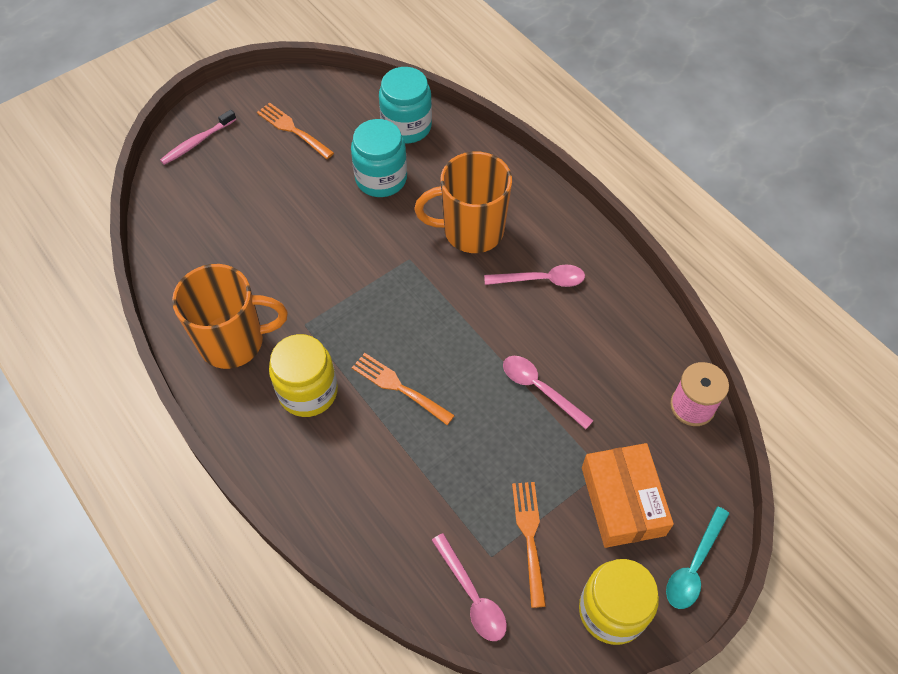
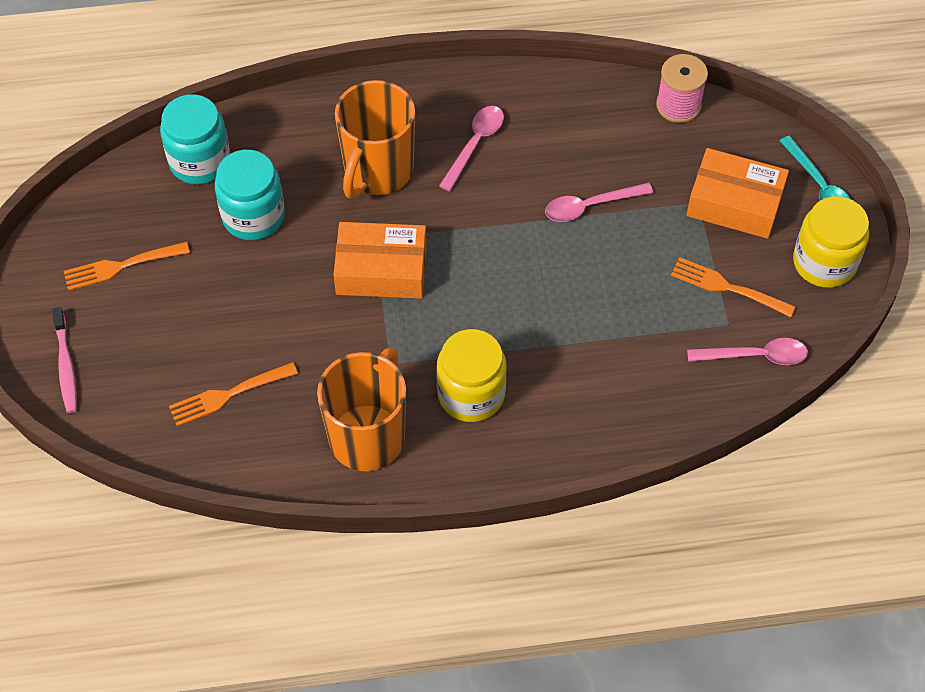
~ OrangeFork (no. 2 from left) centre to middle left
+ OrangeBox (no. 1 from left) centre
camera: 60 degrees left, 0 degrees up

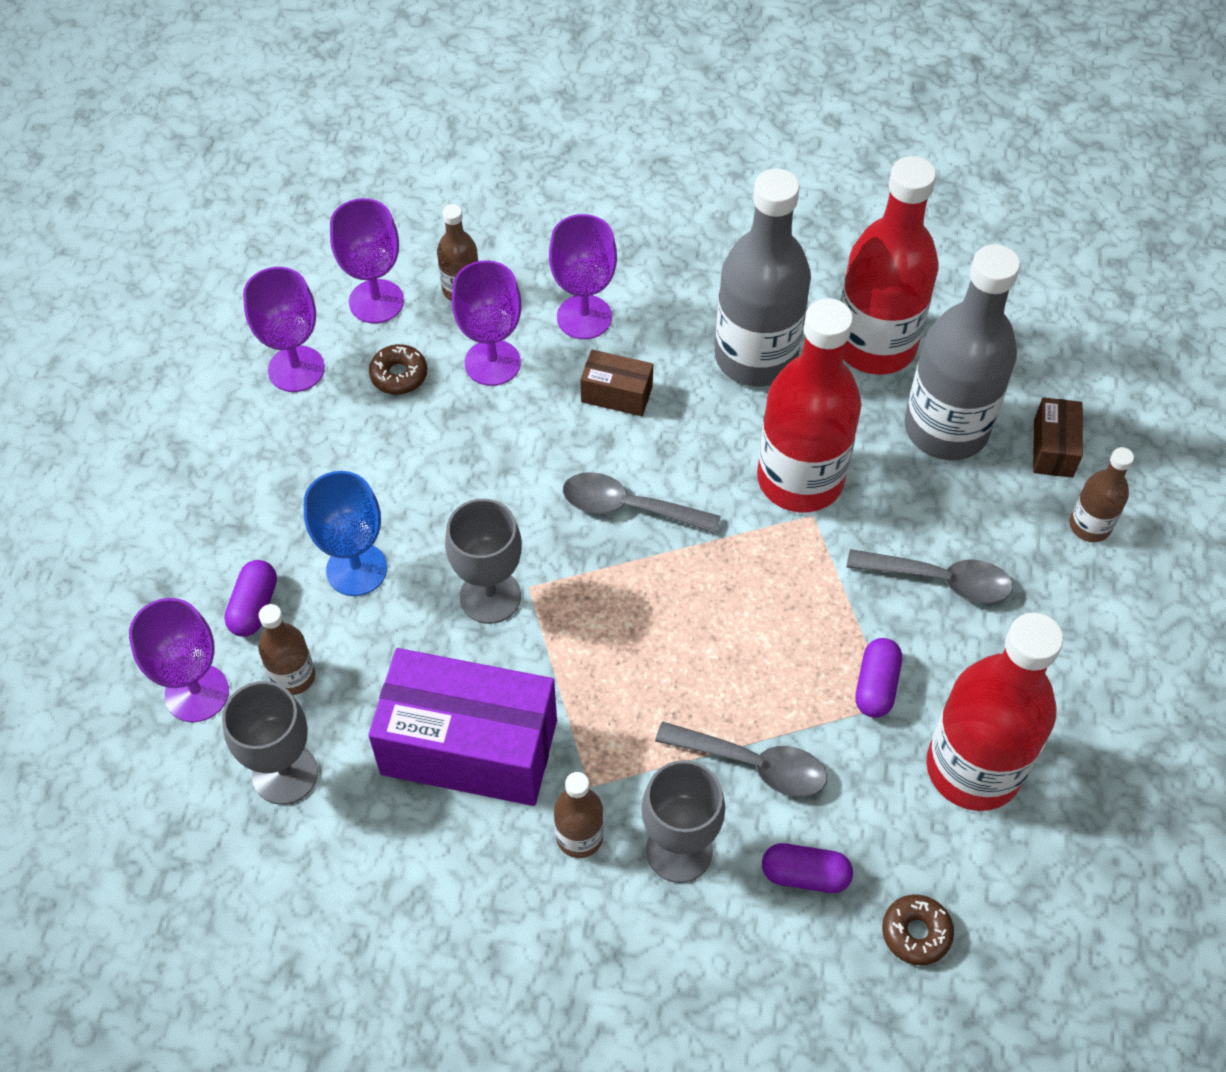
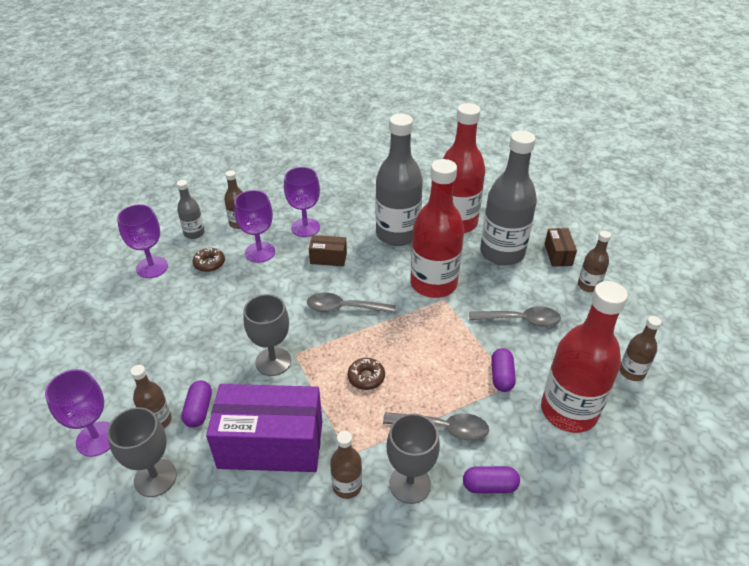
~ PurpleGoblet (no. 3 from left) top left to GreyBottle (no. 1 from left) middle left
~ PurpleCapsule (no. 1 from left) middle left to bottom left
~ BrownDonut (no. 2 from left) bottom right to centre
+ BrownBottle (no. 5 from left) middle right
- BlueGoblet middle left
camera: 10 degrees left, 15 degrees down

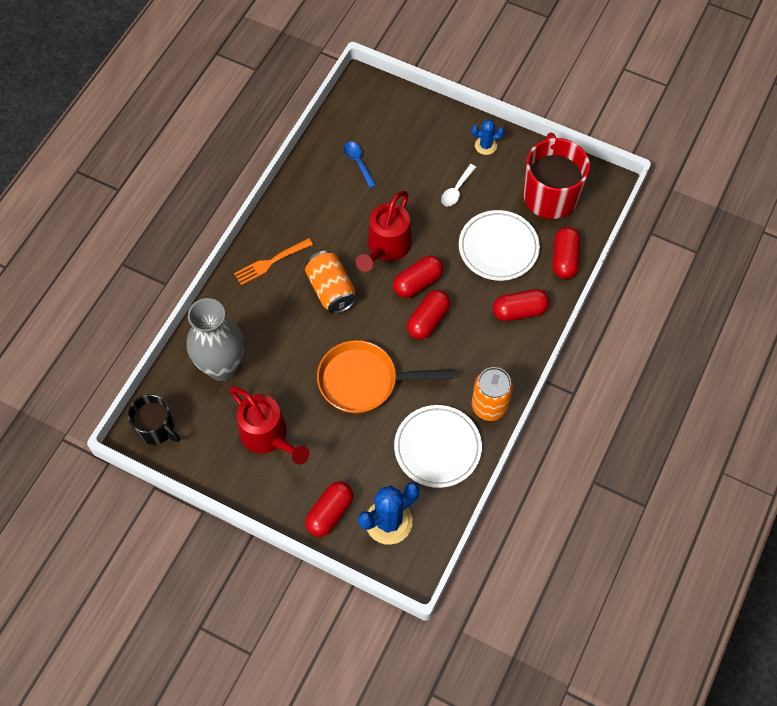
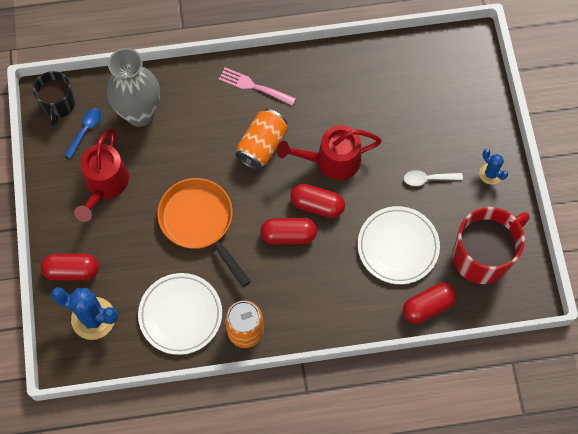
~ BlueSpoon top centre to top left
~ OrangeFork centre to PinkFork top centre
- RedCapsule (no. 4 from left) middle right
camera: 55 degrees right, 5 degrees up

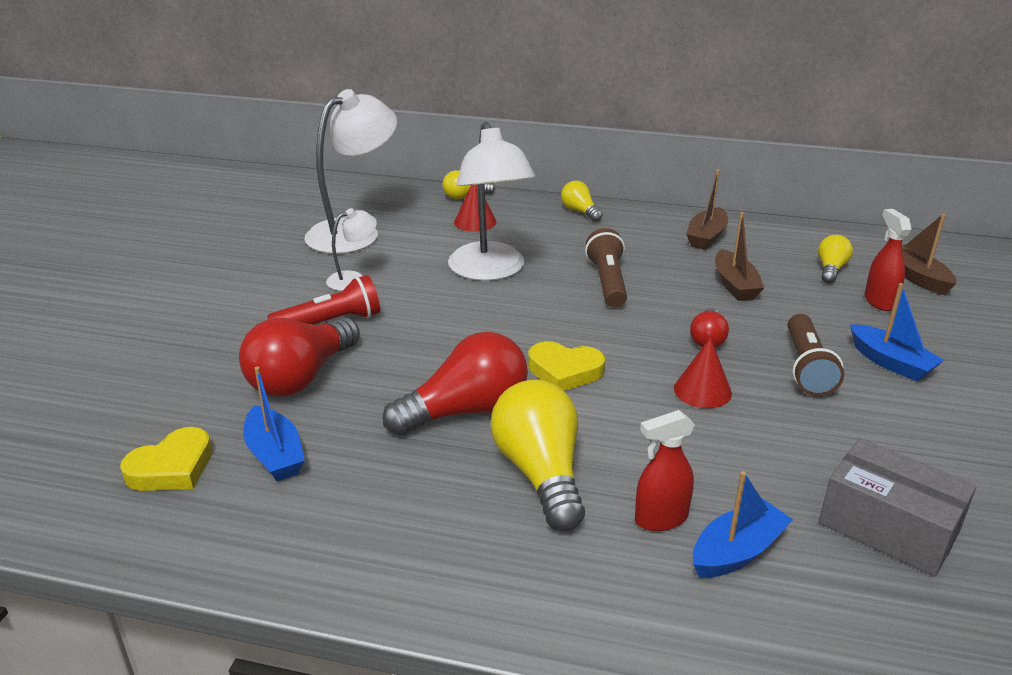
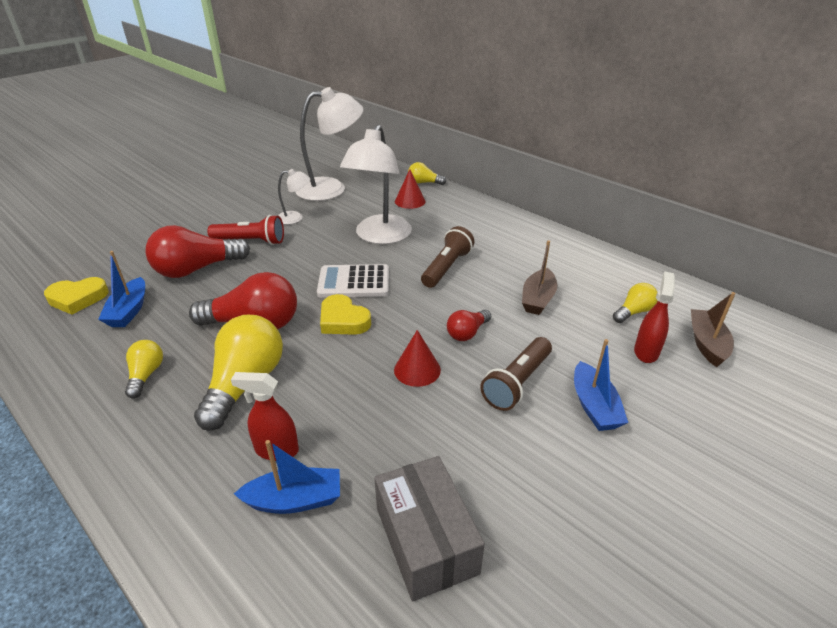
~ YellowLightBulb (no. 3 from left in the first image) top centre to YellowLightBulb (no. 1 from left) middle left
+ WhiteCalculator centre
- BrownBoat (no. 1 from left) top right
camera: 30 degrees right, 5 degrees up

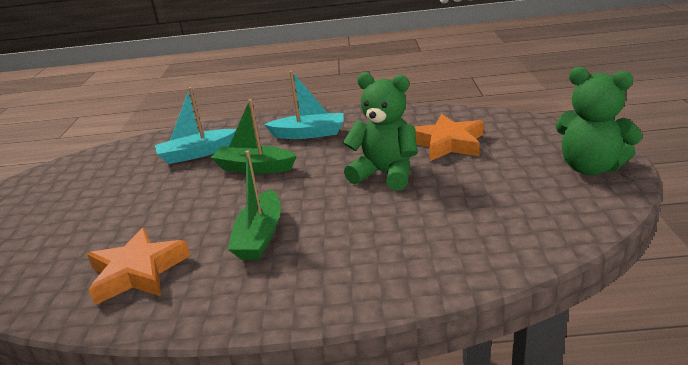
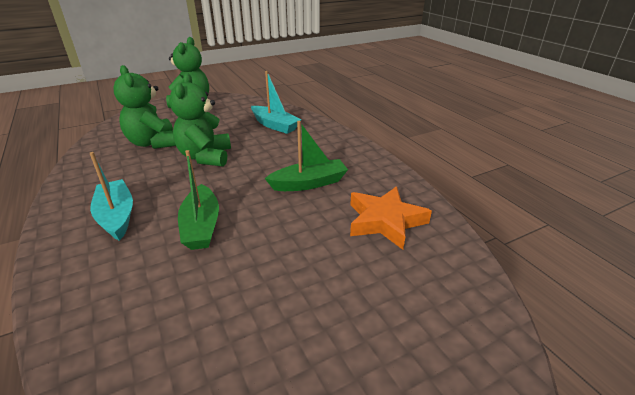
~ OrangeStar (no. 2 from left) centre to GreenTeddyBear (no. 1 from left) top left
~ TurquoiseBoat (no. 1 from left in the first image) middle left to TurquoiseBoat (no. 2 from left) top centre
camera: 120 degrees left, 5 degrees up

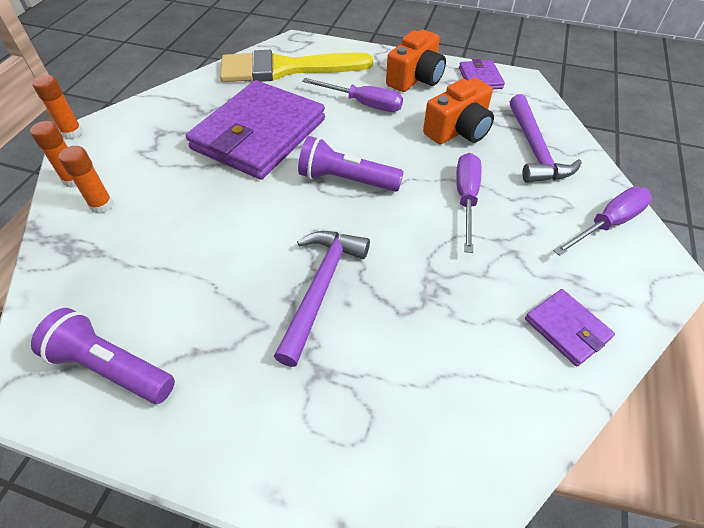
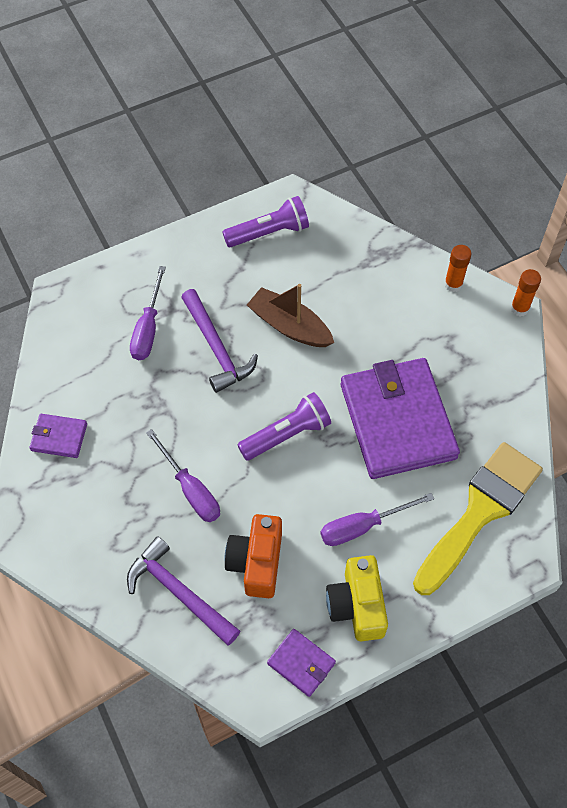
~ PurpleScrewdriver (no. 3 from left in the first image) middle right to PurpleScrewdriver (no. 1 from left) middle left
+ BrownBoat centre
~ OrangeCamera (no. 1 from left) top centre to YellowCamera bottom centre
- OrangeGlueStick (no. 3 from left) middle left
camera: 135 degrees right, 10 degrees up

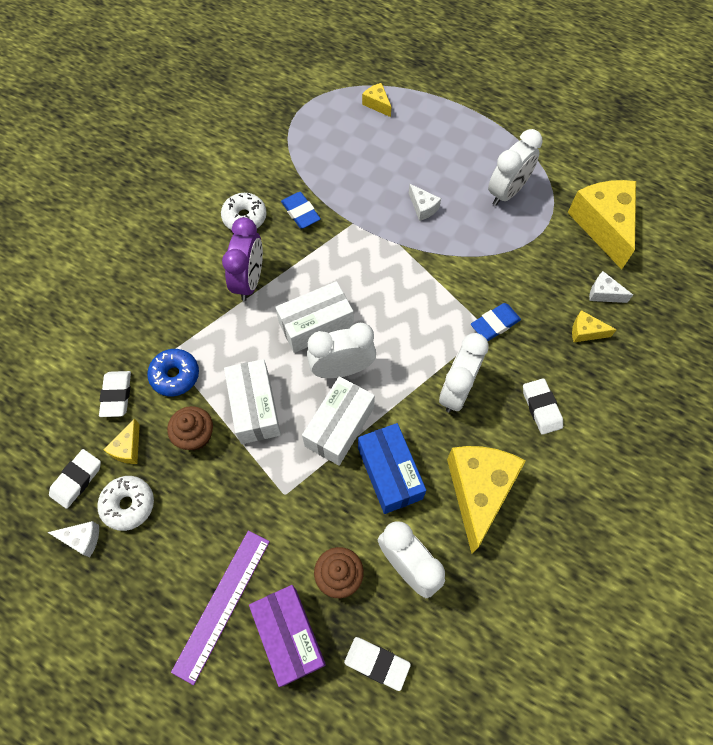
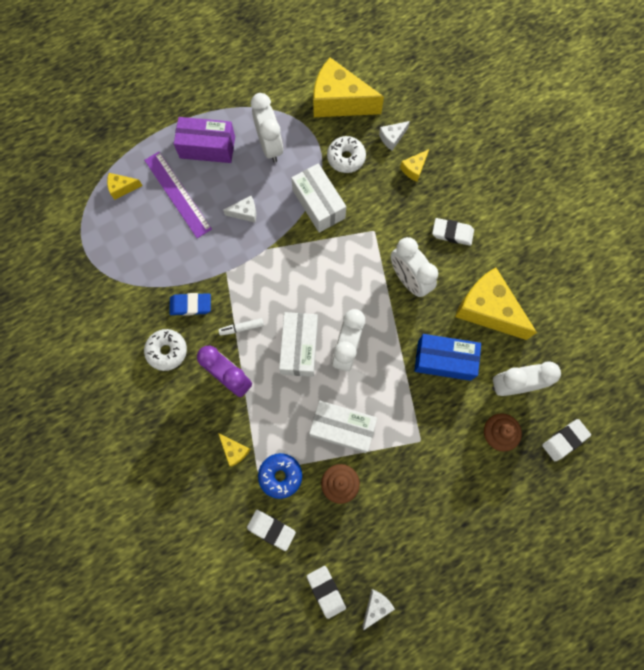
~ PurpleRuler bottom left to top left
~ PurpleBox bottom centre to top left
+ WhiteMarker centre
~ YellowCheese (no. 1 from left in the first image) middle left to YellowCheese (no. 2 from left) bottom centre
~ WhiteBox (no. 3 from left in the first image) centre to WhiteBox (no. 2 from left) top centre
~ WhiteDonut (no. 1 from left in the first image) bottom left to WhiteDonut (no. 2 from left) top centre
- BlueEraser (no. 2 from left) middle right
camera: 60 degrees left, 10 degrees up

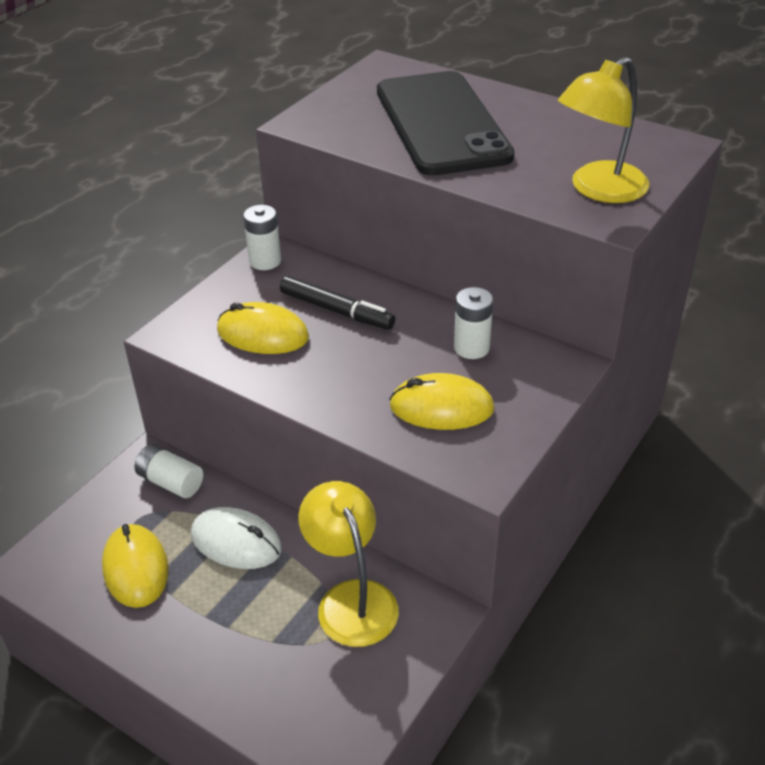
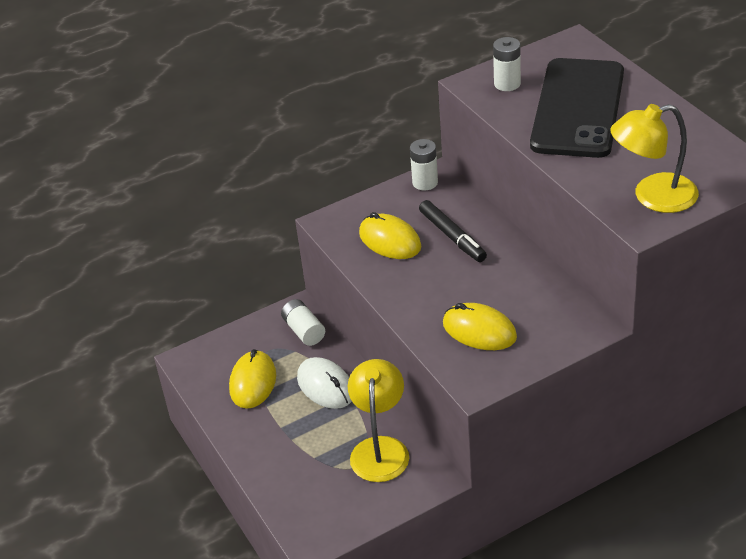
~ WhiteBattery (no. 3 from left) centre to top right
camera: 30 degrees right, 0 degrees up

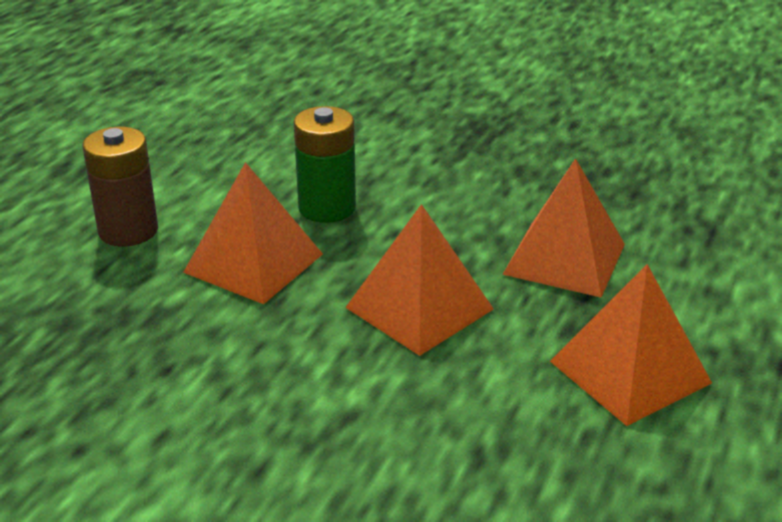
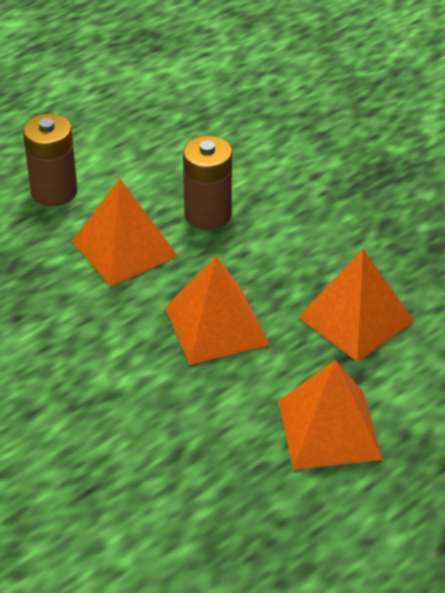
~ GreenBattery top centre to BrownBattery (no. 2 from left) top centre
camera: 25 degrees right, 10 degrees up

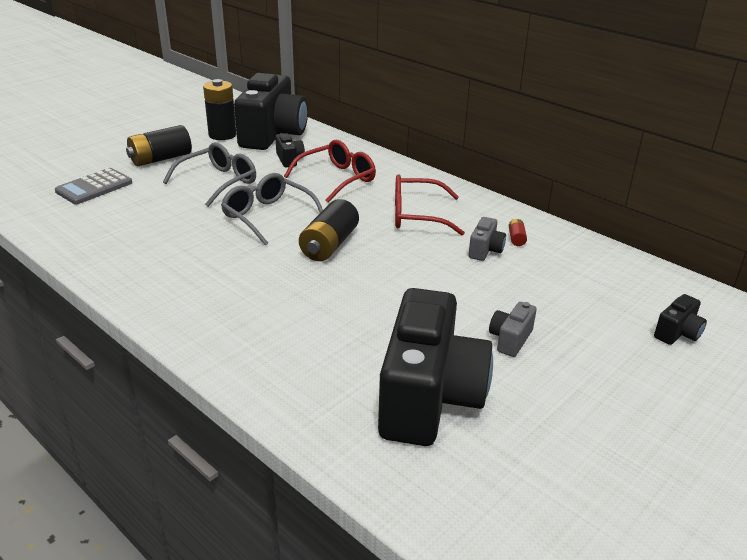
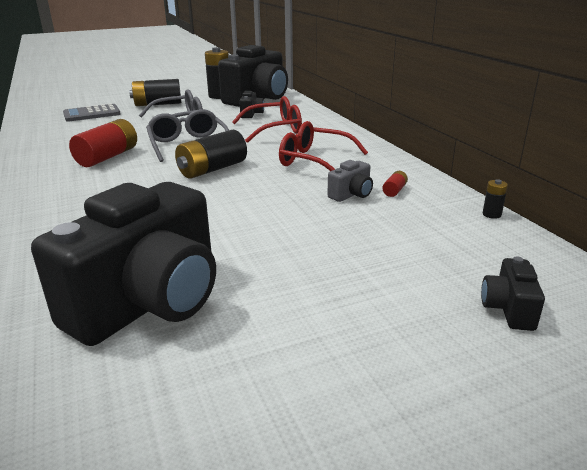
+ RedBattery (no. 1 from left) top left
~ BlackCamera (no. 4 from left) middle right = middle right 120 degrees clockwise
+ BlackBattery (no. 4 from left) middle right
- GreyCamera (no. 2 from left) middle right
camera: 25 degrees right, 5 degrees down

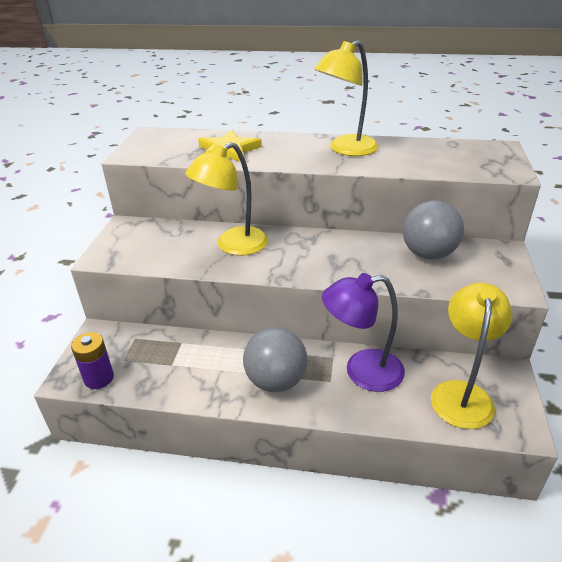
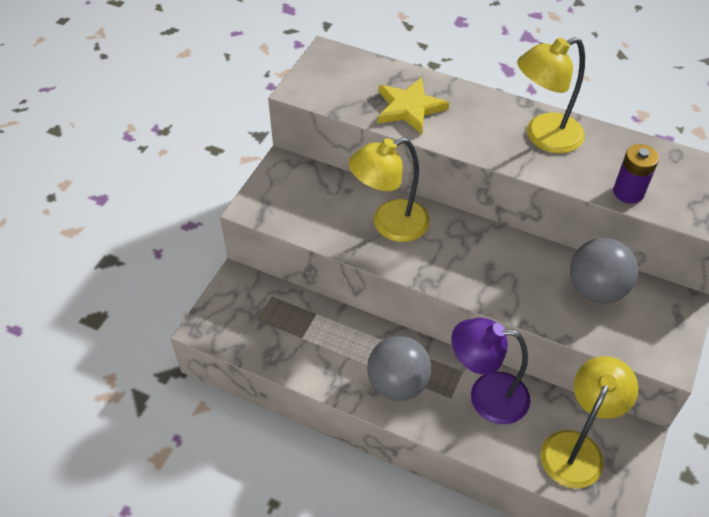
~ PurpleBattery middle left to middle right
camera: 15 degrees right, 15 degrees up

